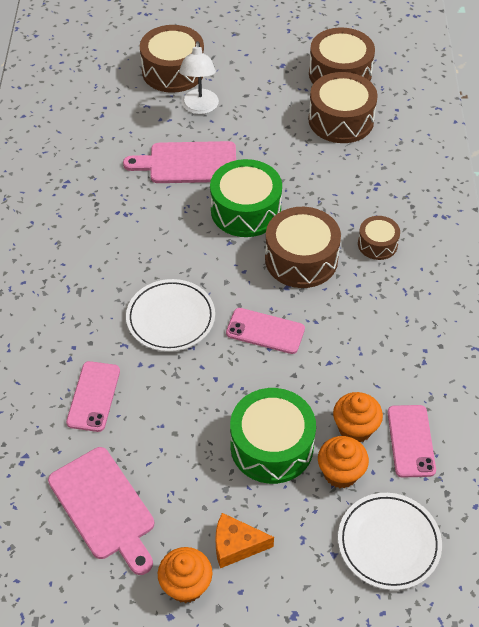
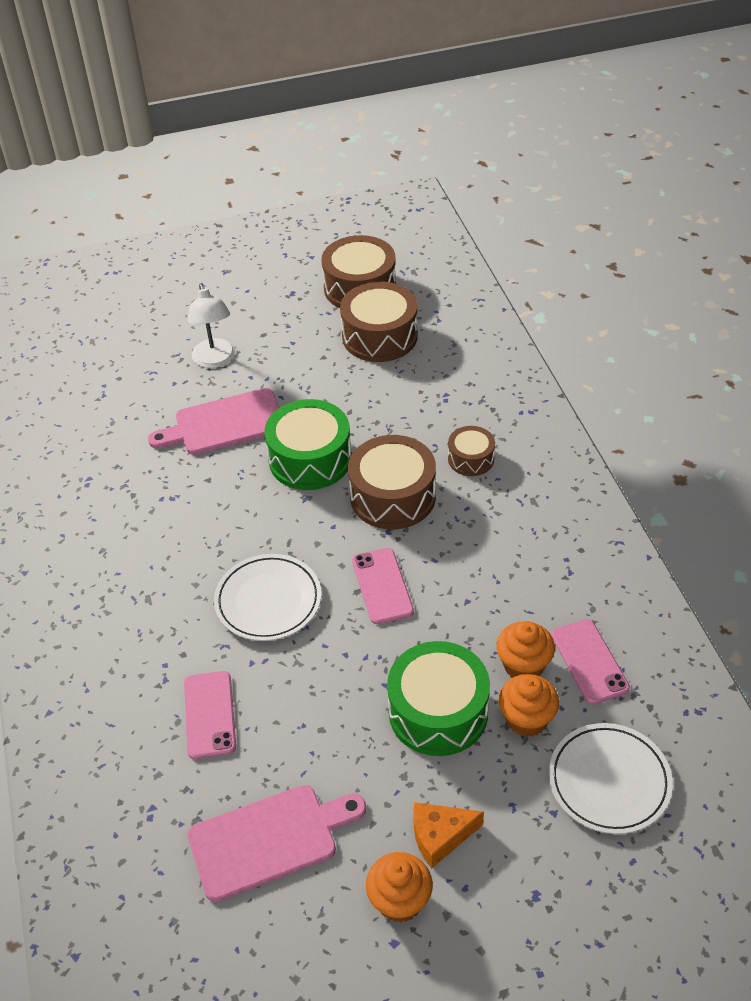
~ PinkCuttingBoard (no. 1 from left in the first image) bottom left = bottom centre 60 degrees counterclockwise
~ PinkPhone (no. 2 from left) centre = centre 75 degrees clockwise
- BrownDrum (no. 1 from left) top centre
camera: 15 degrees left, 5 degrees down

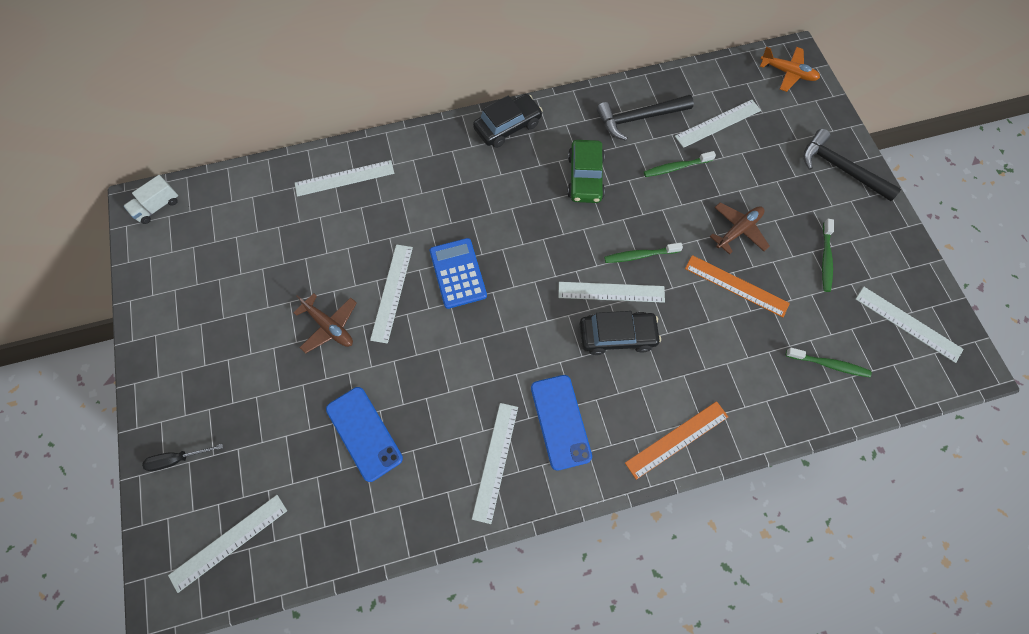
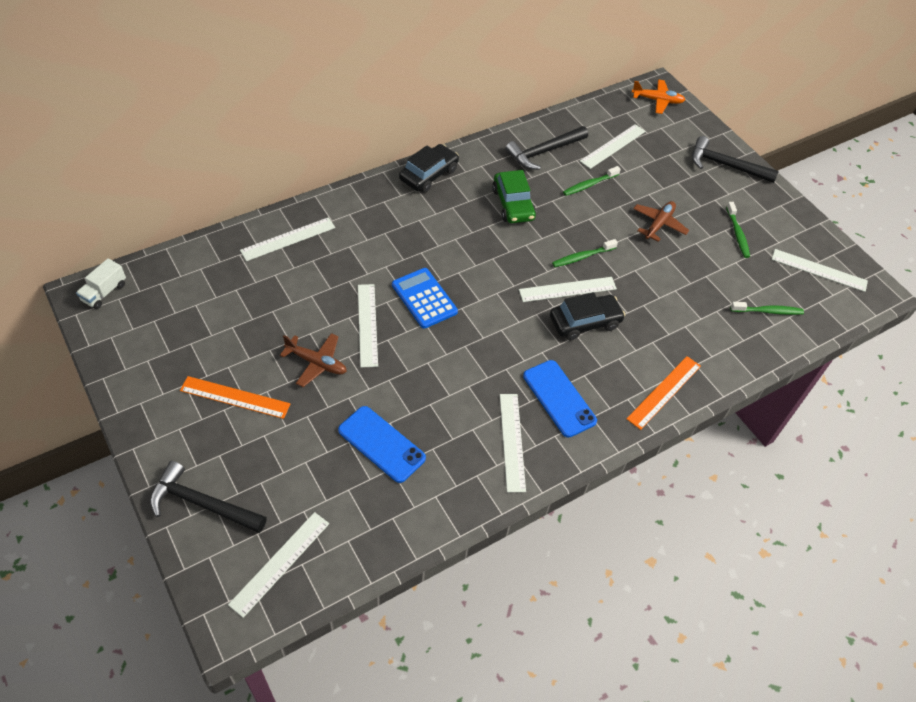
~ BlackScrewdriver bottom left to BlackHammer (no. 1 from left) bottom left
~ OrangeRuler (no. 2 from left in the first image) middle right to OrangeRuler (no. 1 from left) middle left
camera: 20 degrees left, 15 degrees down

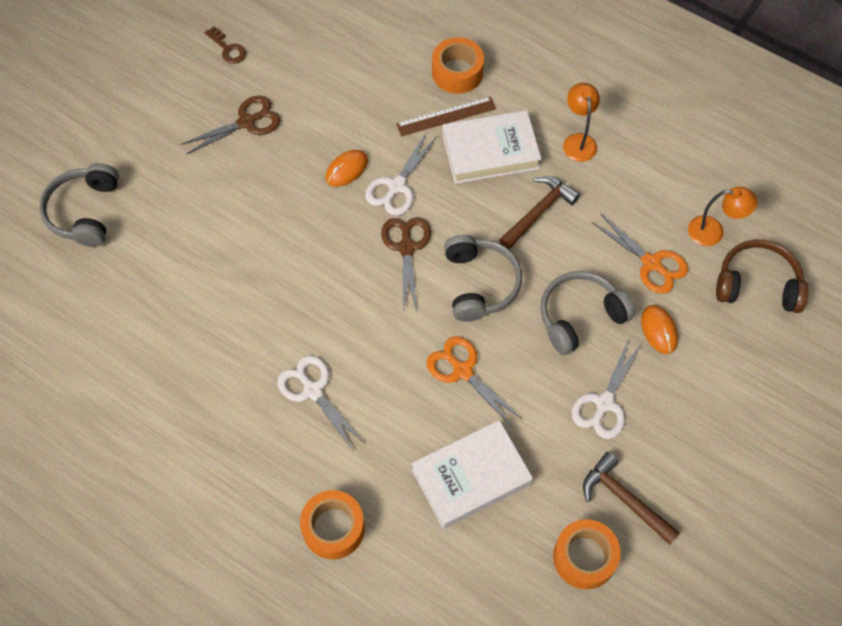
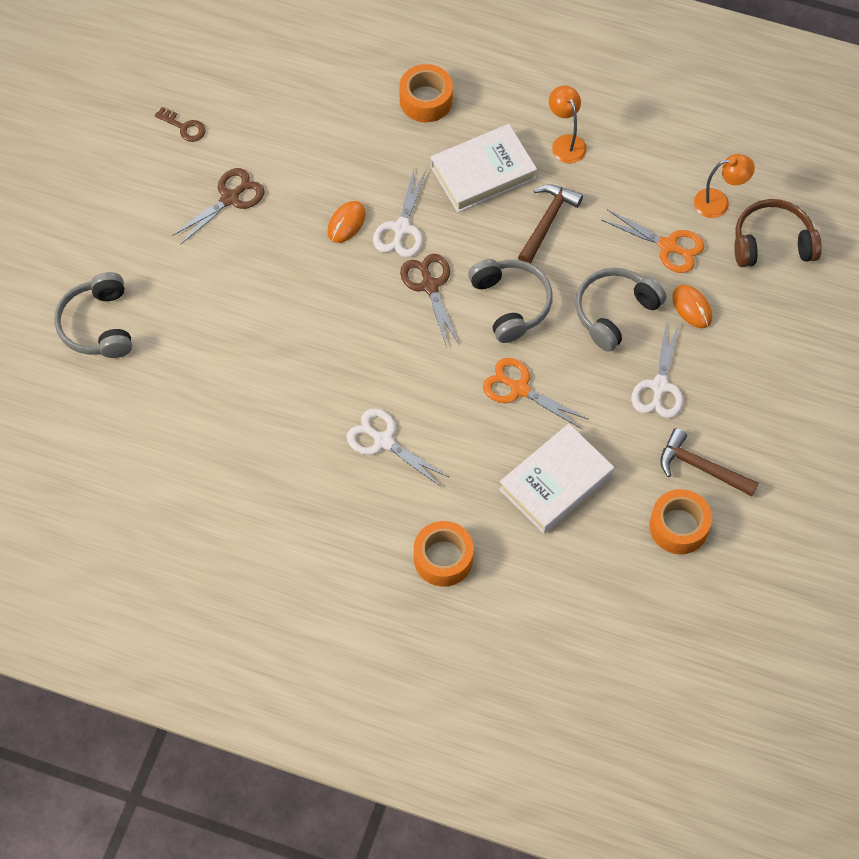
- BrownRuler top centre
camera: 15 degrees left, 0 degrees up

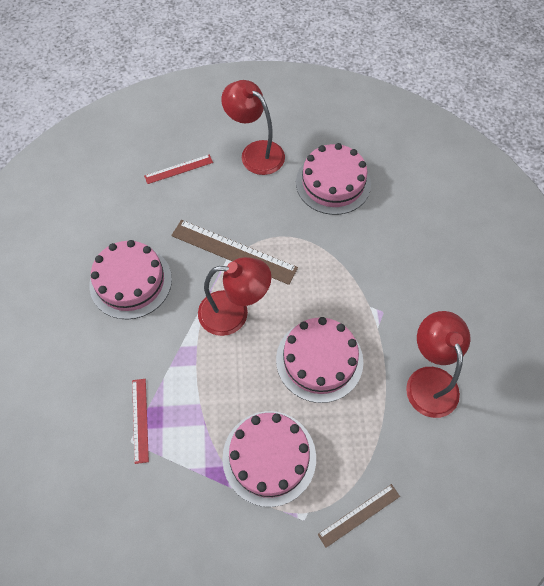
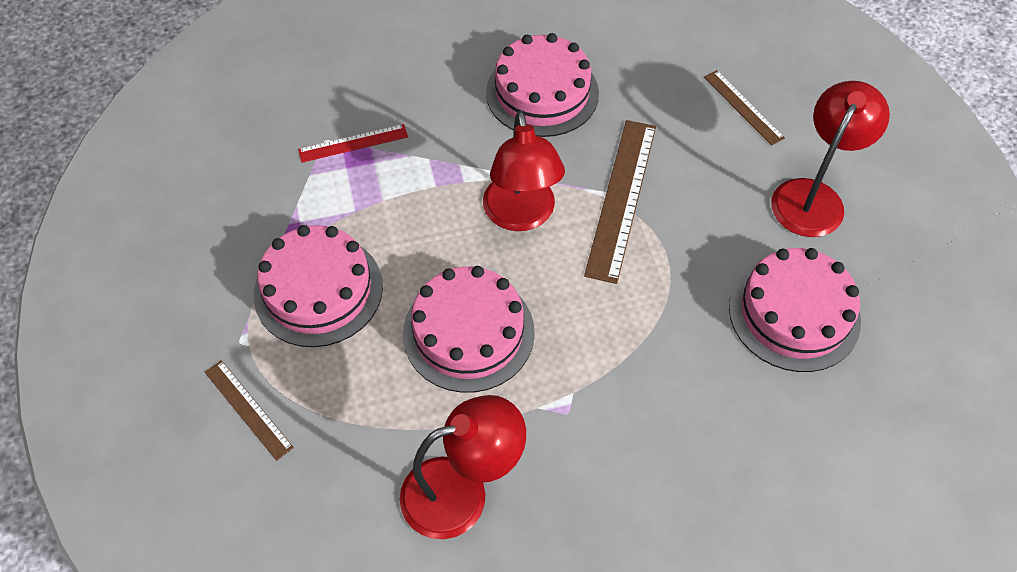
~ RedRuler (no. 2 from left) top left to BrownRuler (no. 3 from left) top right
camera: 80 degrees right, 5 degrees down

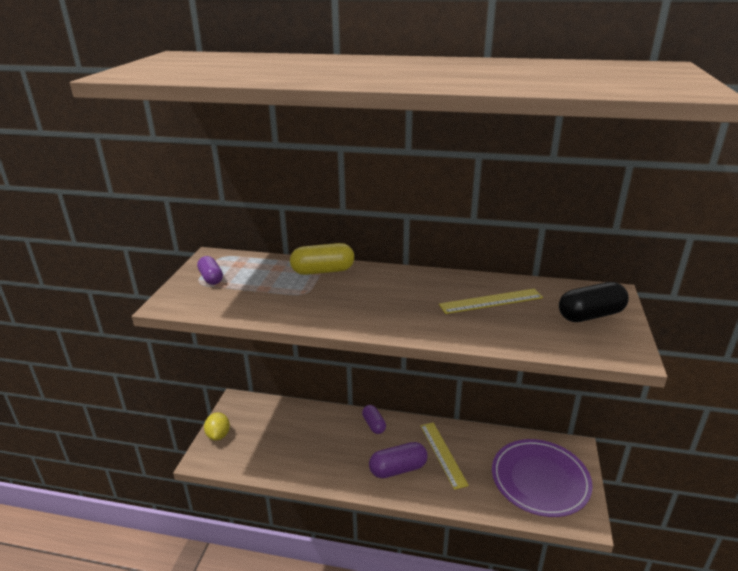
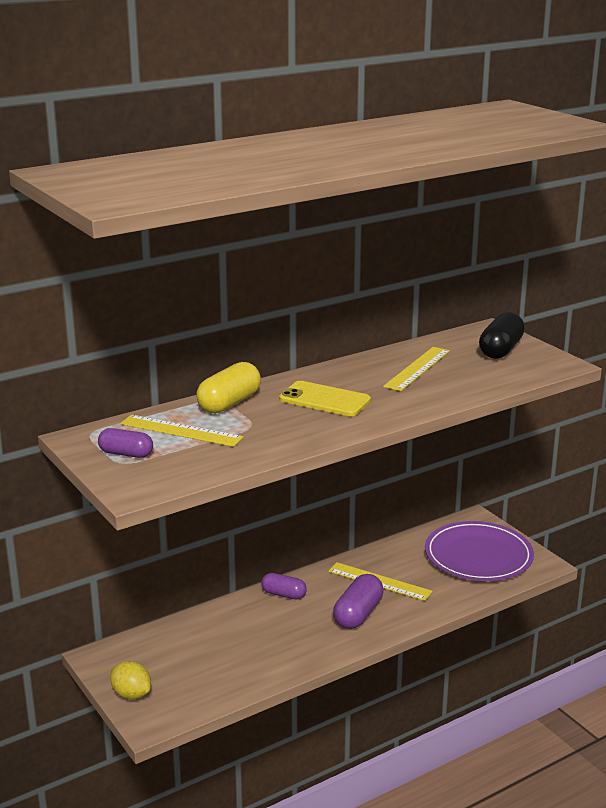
+ YellowRuler (no. 1 from left) middle left
+ YellowPhone centre
camera: 45 degrees left, 5 degrees down

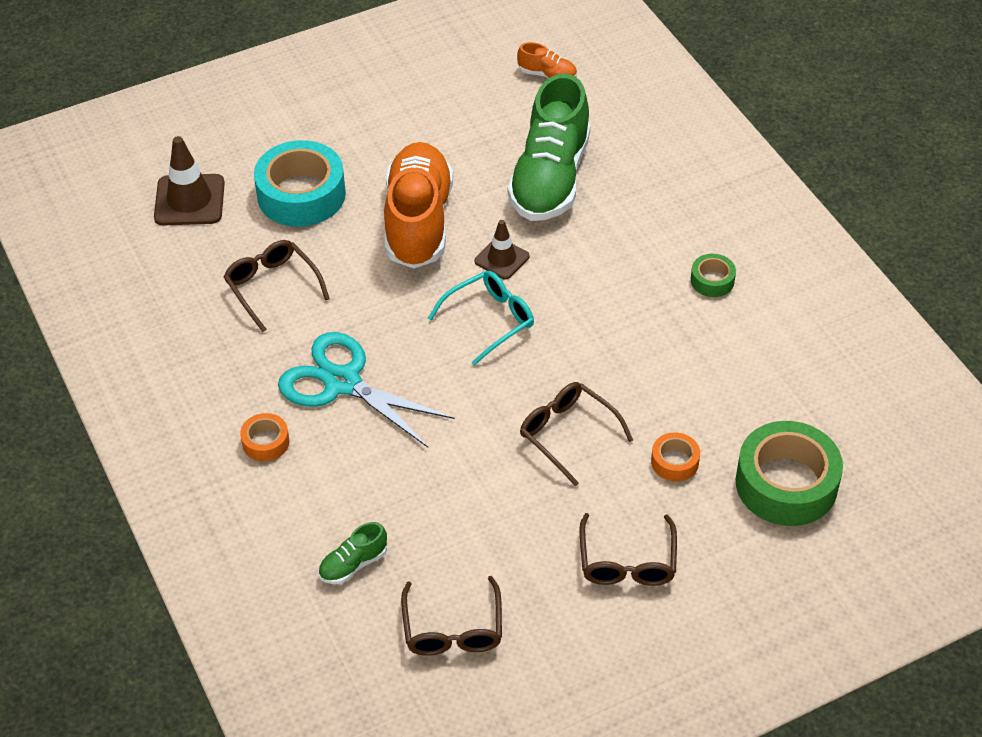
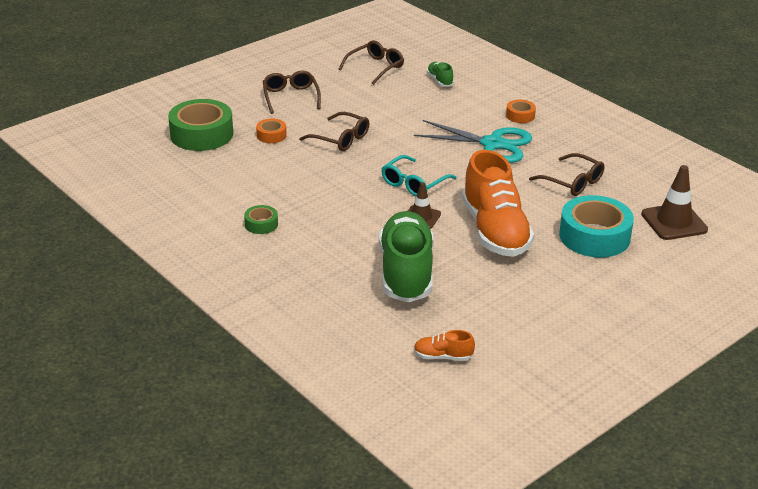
~ BrownGlasses (no. 2 from left in the first image) bottom centre = top centre 60 degrees clockwise
~ GreenShoe (no. 1 from left in the first image) bottom centre = top centre 60 degrees counterclockwise
camera: 165 degrees right, 15 degrees down

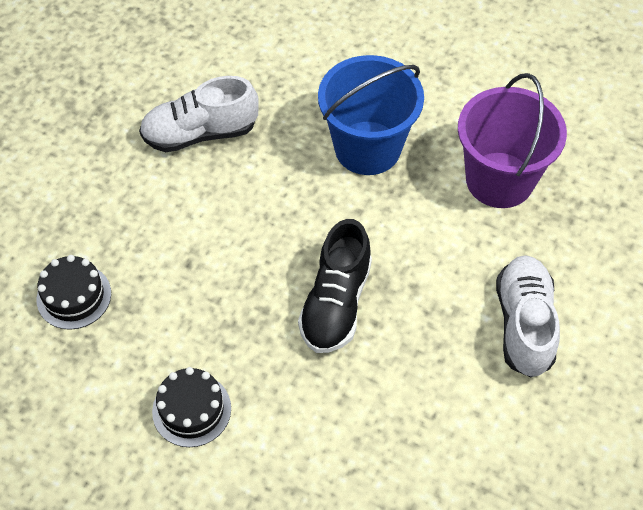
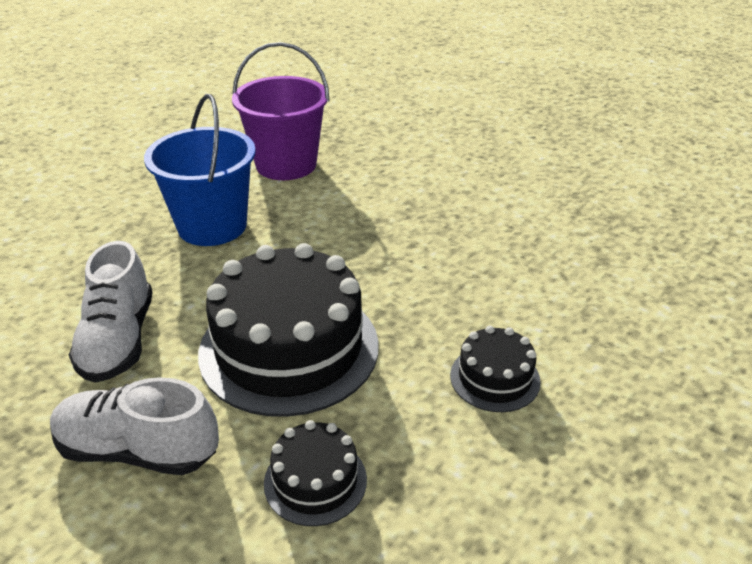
~ WhiteShoe (no. 2 from left) middle right to bottom left
+ BlackCake (no. 1 from left) centre
- BlackShoe centre
camera: 80 degrees left, 20 degrees down

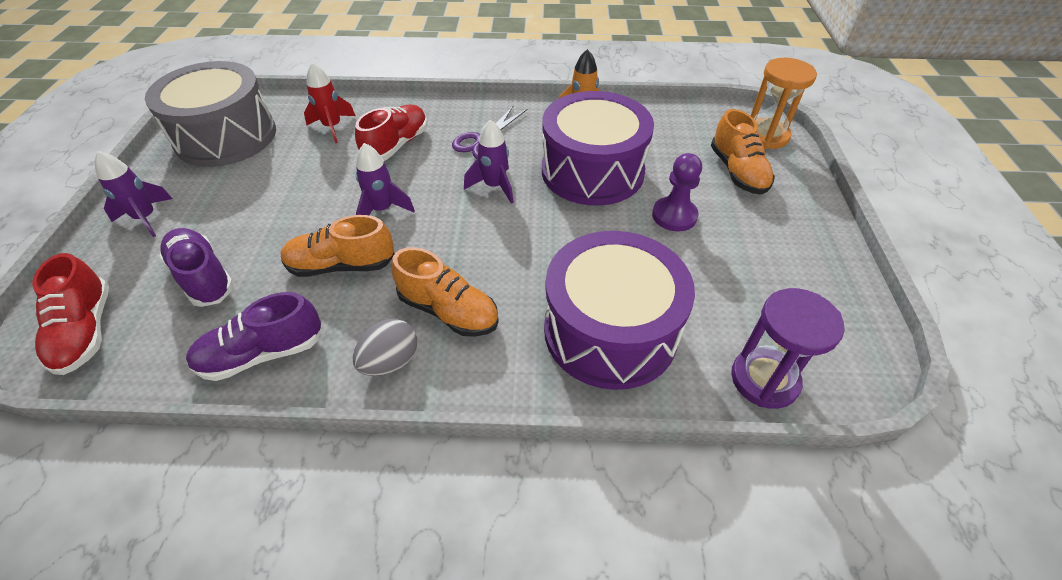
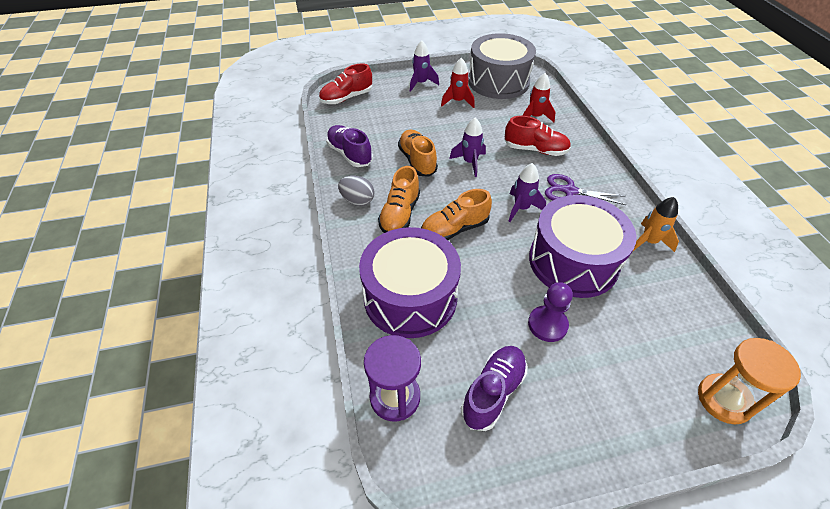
~ OrangeShoe (no. 3 from left) top right to centre
+ RedRocket (no. 1 from left) top centre
~ PurpleShoe (no. 1 from left in the first image) middle left to PurpleShoe (no. 2 from left) bottom centre
camera: 75 degrees right, 0 degrees up

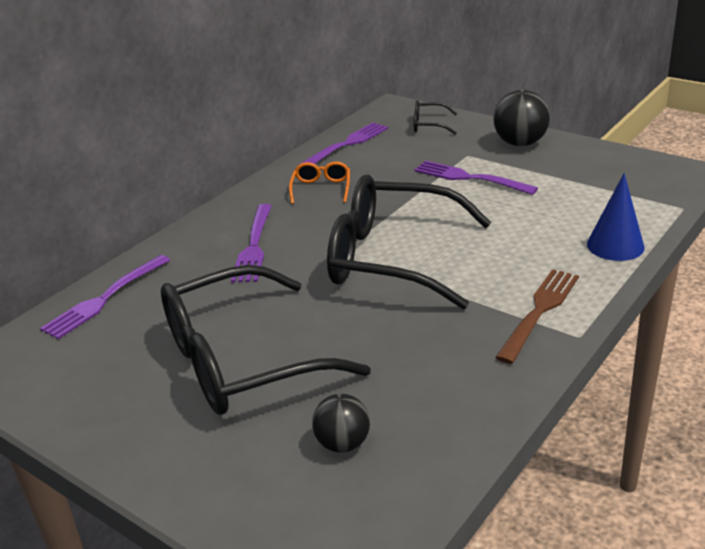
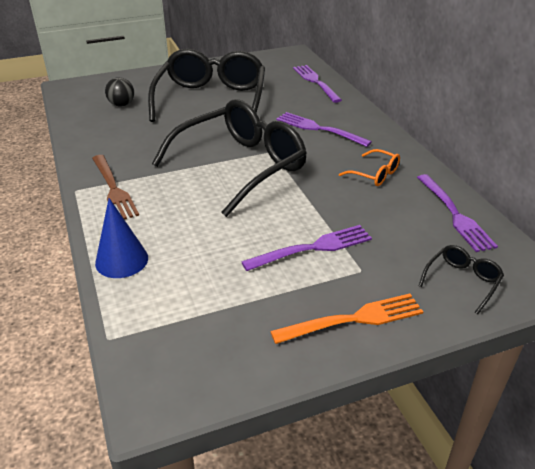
~ BlackBall (no. 2 from left) top right to OrangeFork bottom centre
camera: 120 degrees right, 5 degrees up

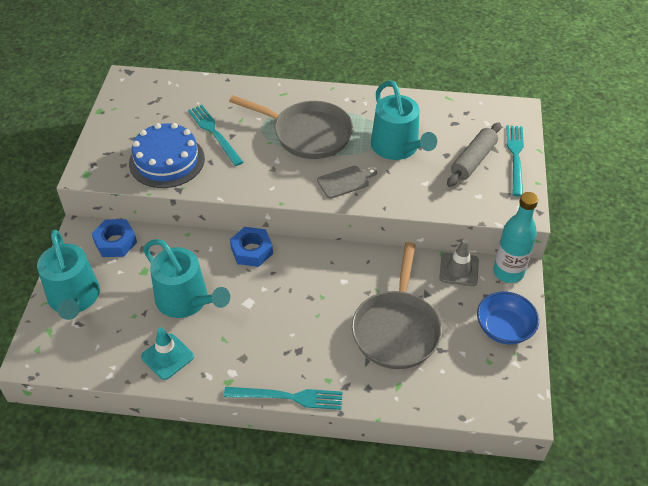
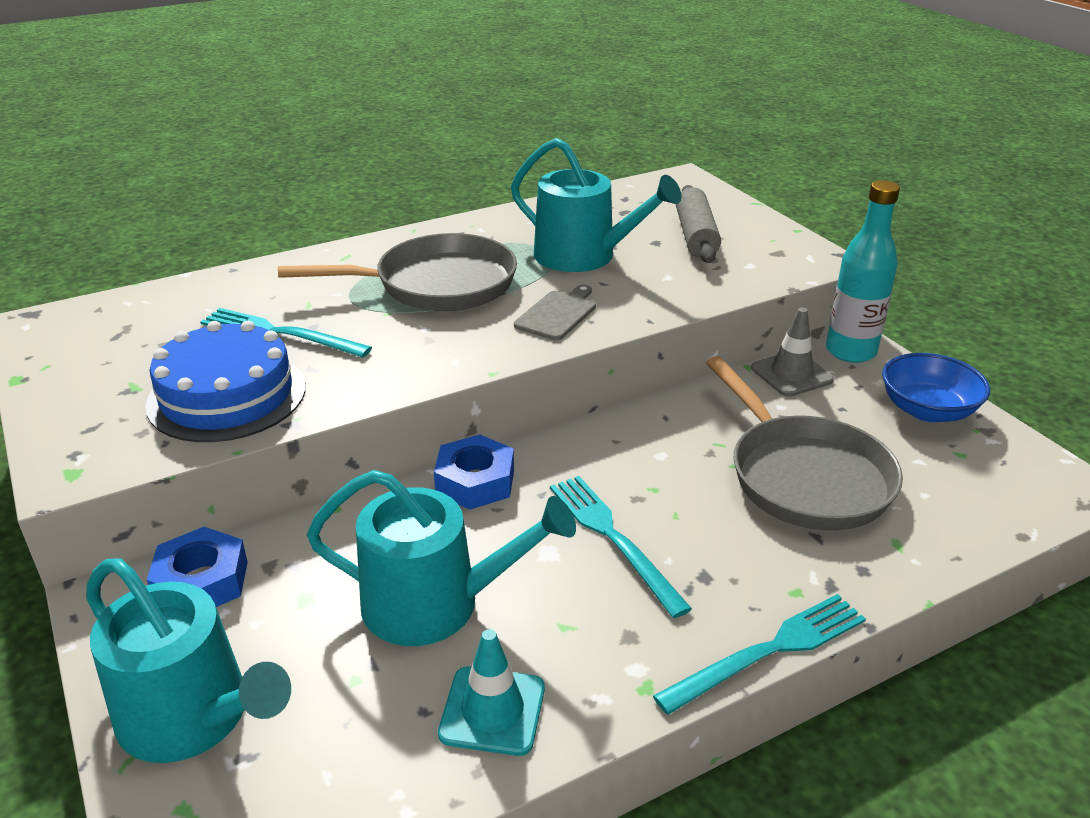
~ TurquoiseFork (no. 3 from left in the first image) top right to TurquoiseFork (no. 2 from left) bottom centre
camera: 35 degrees left, 15 degrees down

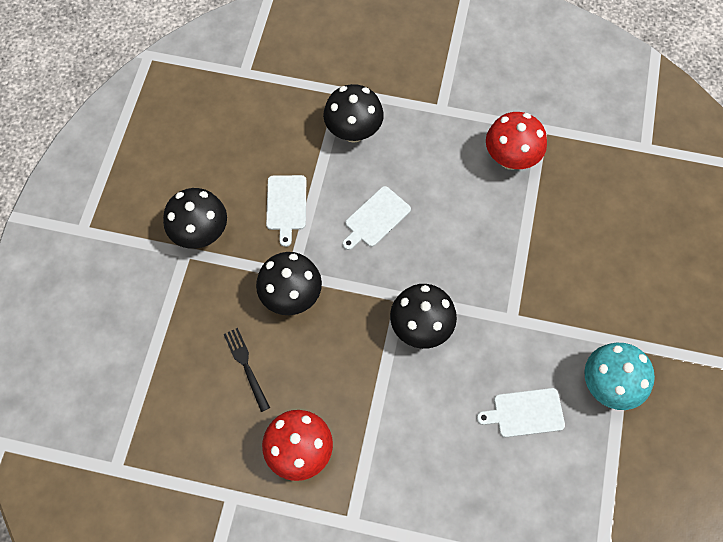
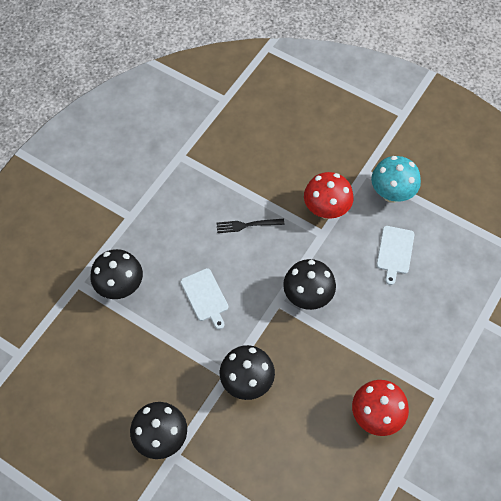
~ BlackFork bottom centre to centre
~ RedMushroom (no. 2 from left in the first image) top right to RedMushroom (no. 1 from left) centre
- WhiteCuttingBoard (no. 1 from left) centre
camera: 70 degrees left, 5 degrees down

